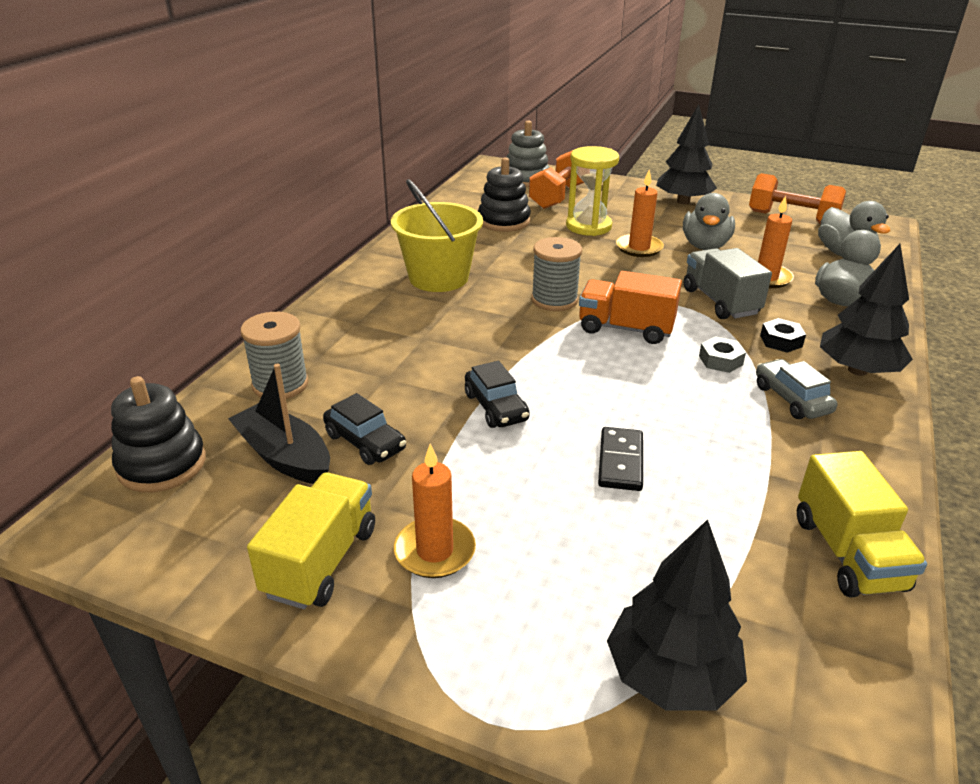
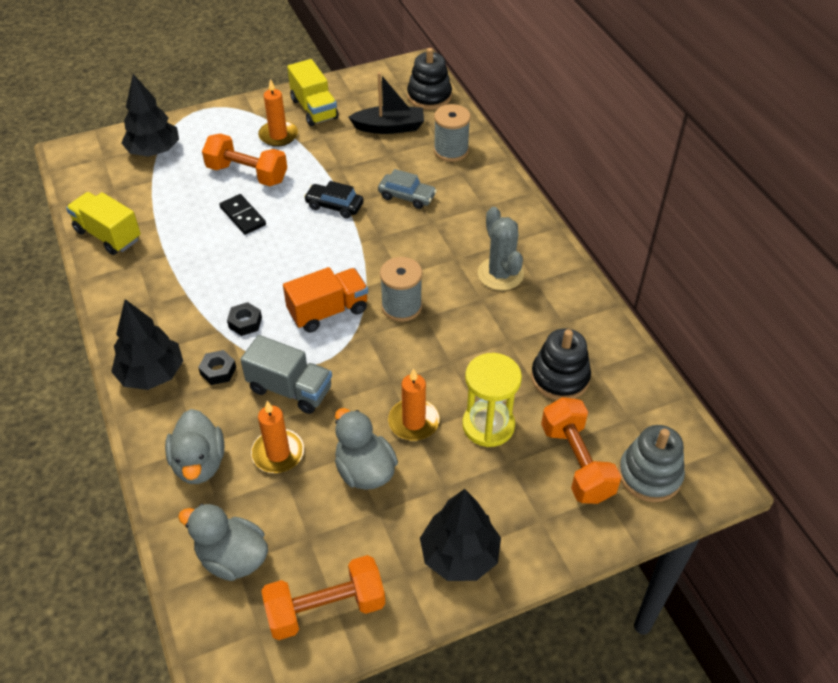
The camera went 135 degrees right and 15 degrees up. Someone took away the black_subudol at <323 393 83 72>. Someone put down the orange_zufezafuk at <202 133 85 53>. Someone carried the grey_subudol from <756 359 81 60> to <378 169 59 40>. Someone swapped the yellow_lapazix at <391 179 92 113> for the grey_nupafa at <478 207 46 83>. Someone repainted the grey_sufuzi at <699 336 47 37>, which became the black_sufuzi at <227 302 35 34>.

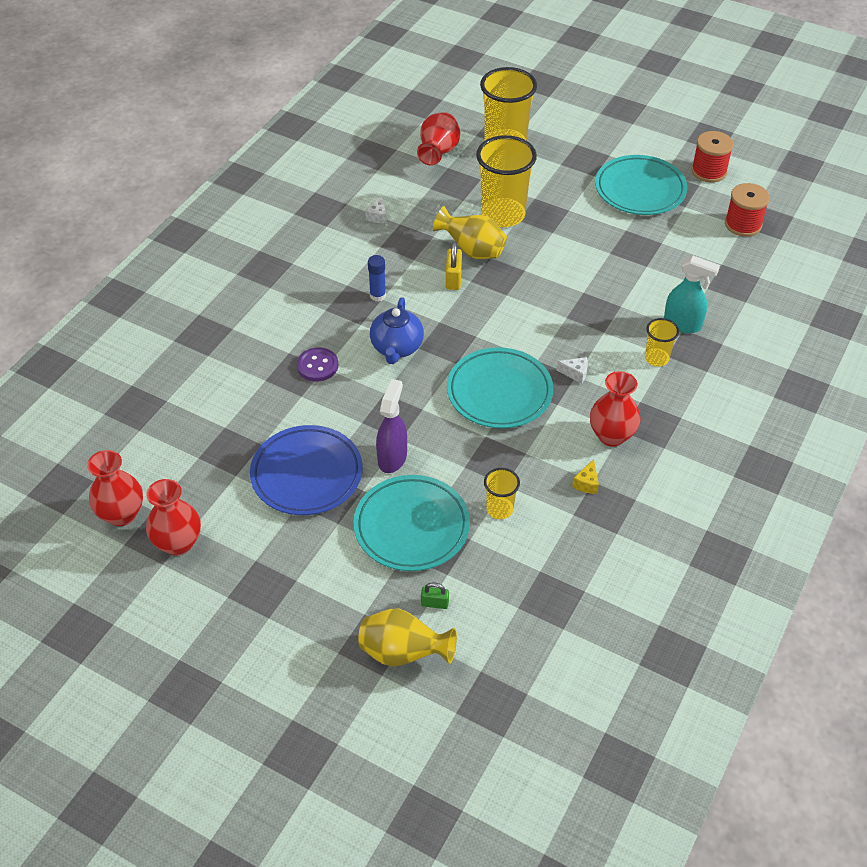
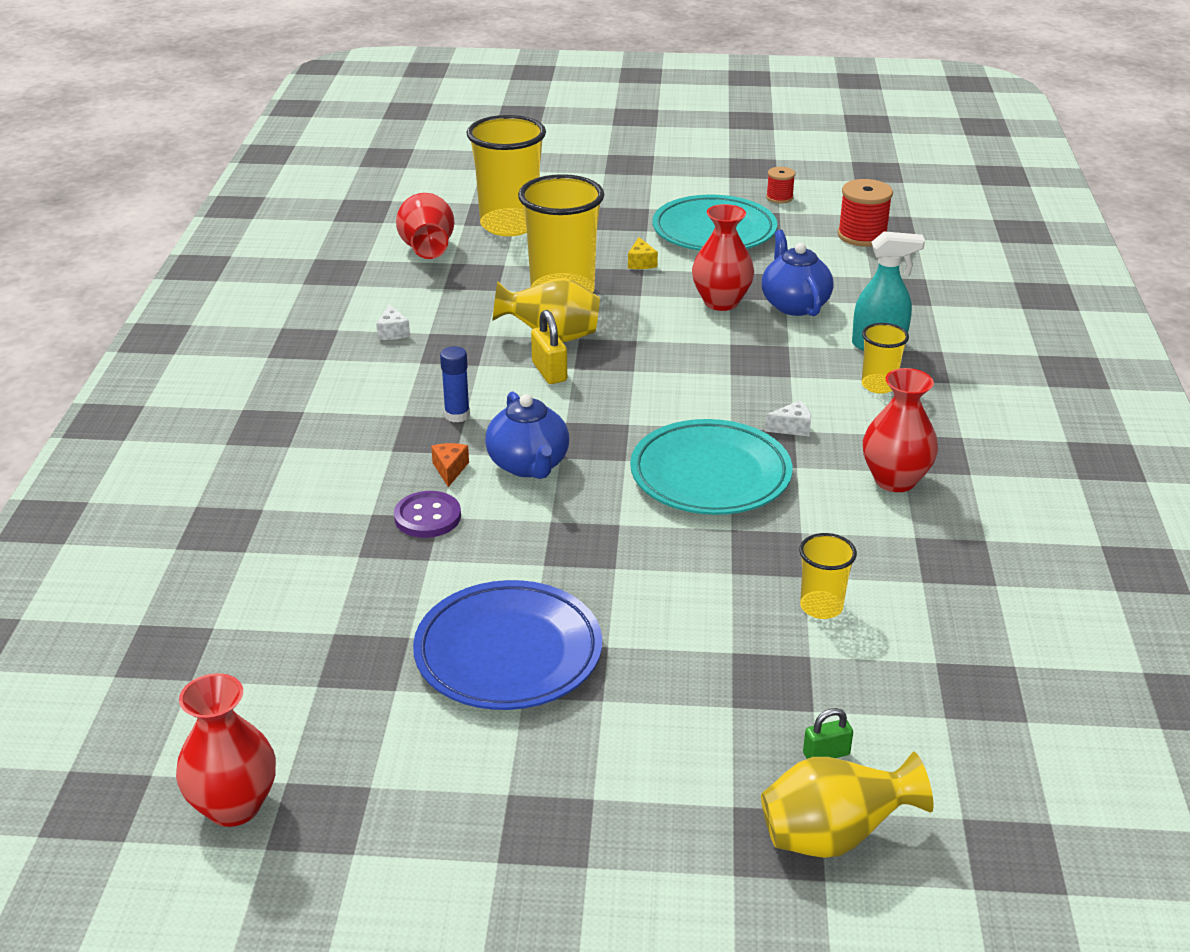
The camera went 25 degrees left and 15 degrees down. Someone took away the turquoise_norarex at <354 475 116 96>. Someone took away the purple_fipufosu at <376 379 31 94>. Someone put down the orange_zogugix at <431 443 38 44>. Someone put down the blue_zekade at <762 229 71 87>. Someone carried the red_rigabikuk from <146 479 55 77> to <692 204 62 107>. Someone carried the yellow_zogugix from <572 459 27 35> to <628 237 30 32>. Someone scaled the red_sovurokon at <691 131 43 51> by 0.57.

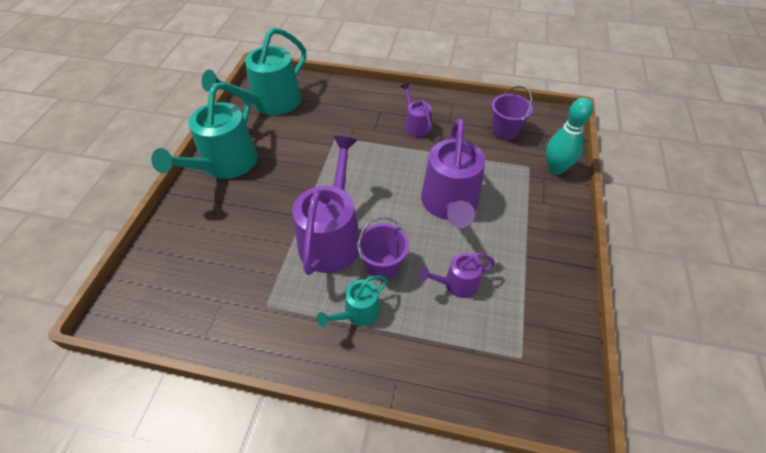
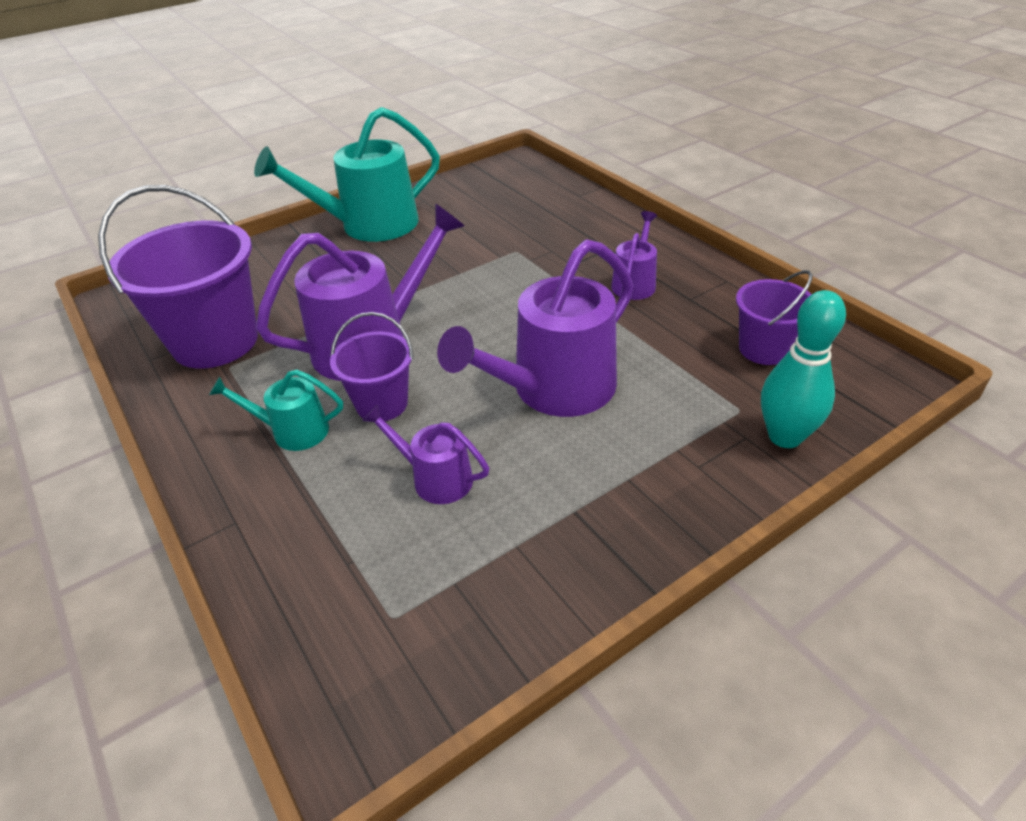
The camera went 45 degrees right and 10 degrees down. Someone took away the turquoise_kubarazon at <202 27 104 88>. Someone put down the purple_lapazix at <98 185 160 184>.

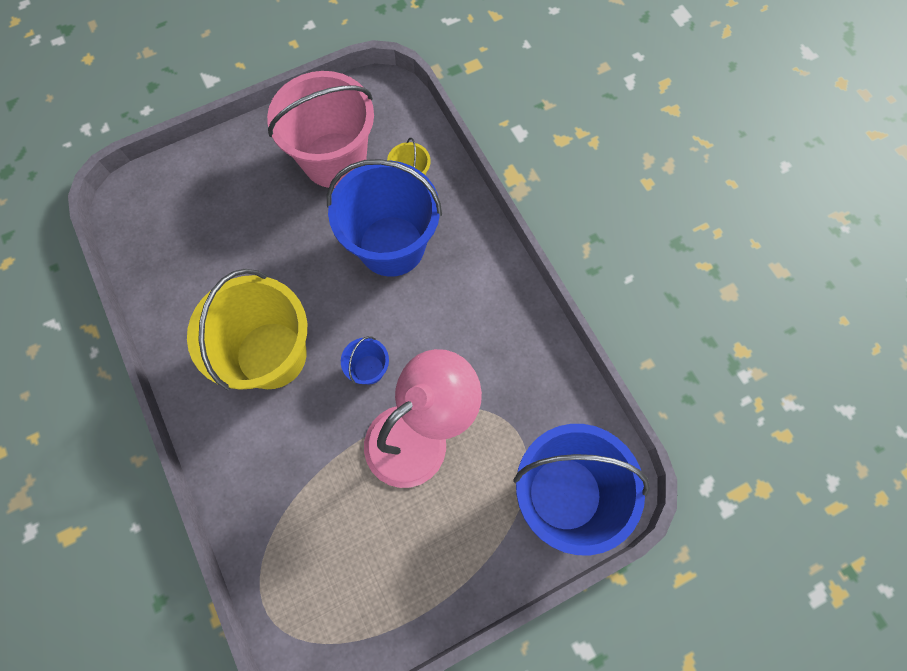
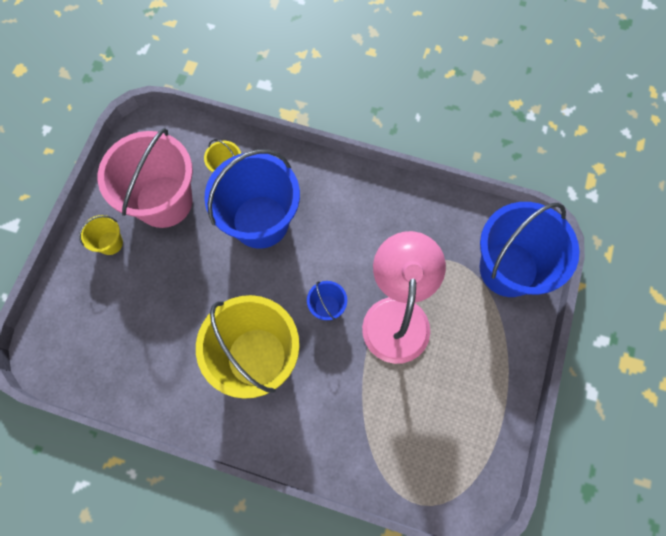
The camera went 45 degrees left and 0 degrees up. Someone put down the yellow_lapazix at <79 215 44 40>.

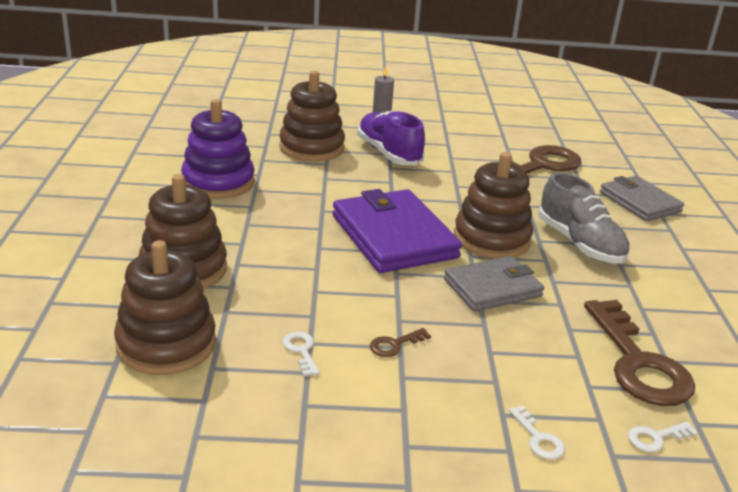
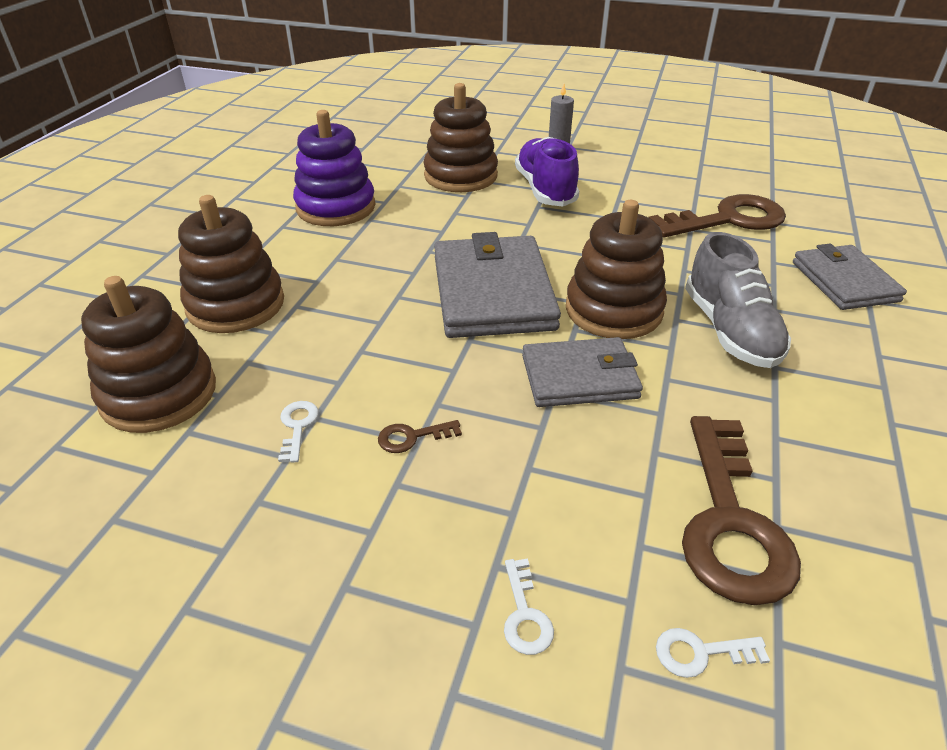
The camera went 20 degrees right and 10 degrees up. Someone repainted the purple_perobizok at <333 189 129 84>, which became the grey_perobizok at <434 232 127 106>.

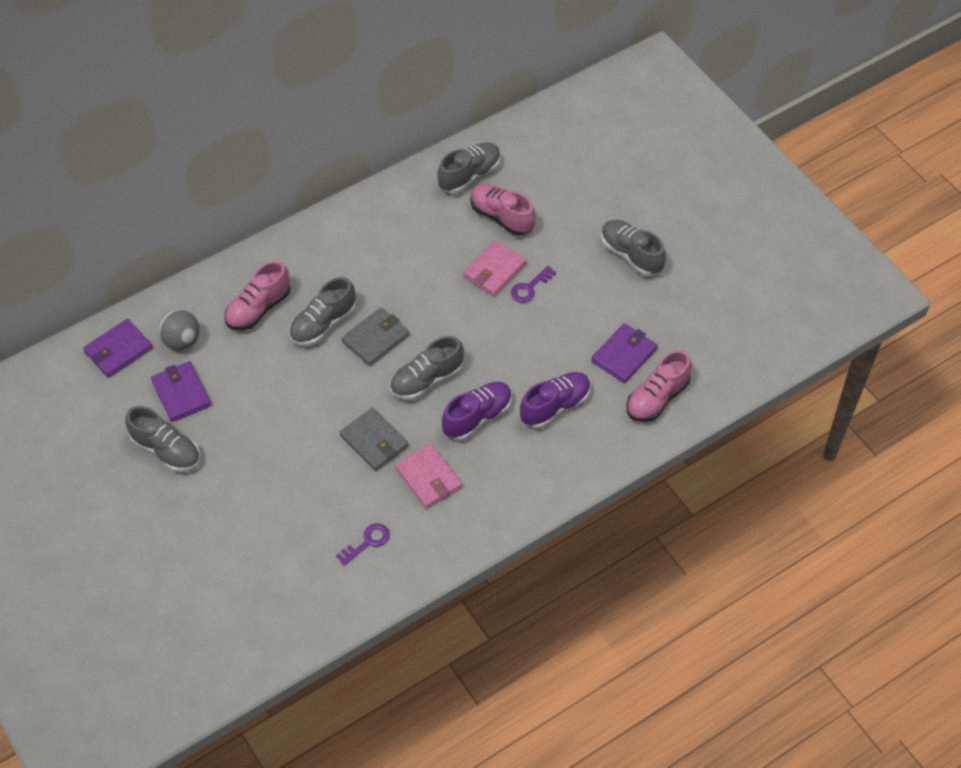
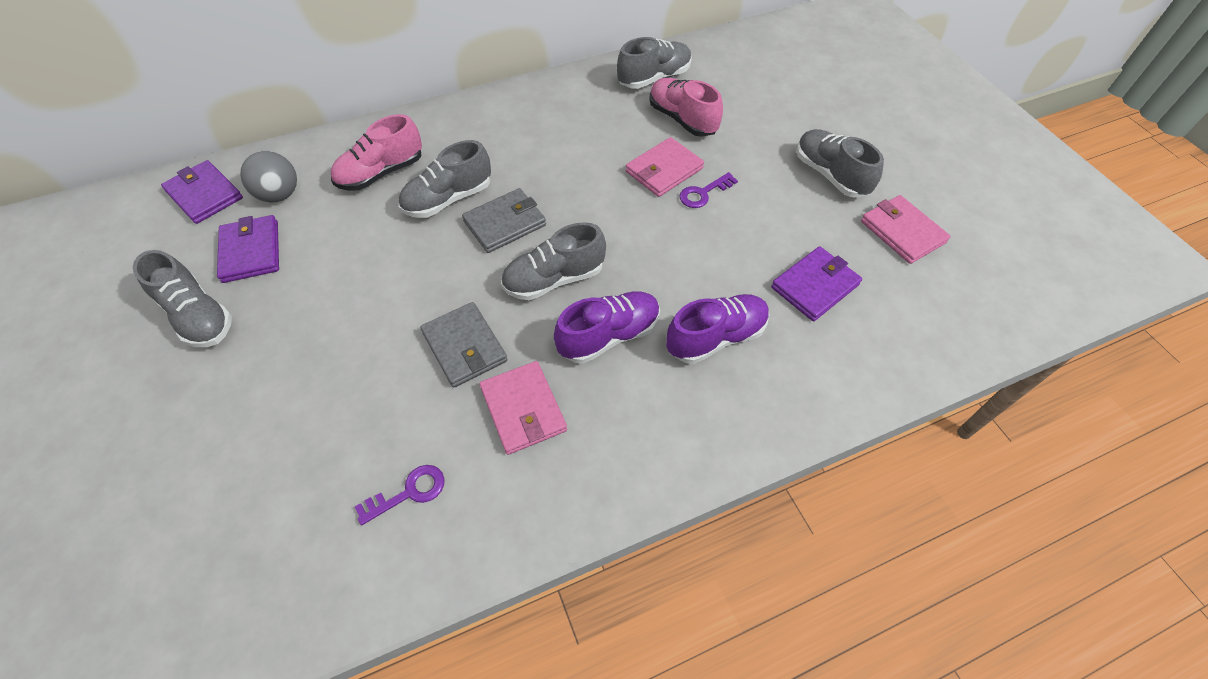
The camera went 10 degrees right and 0 degrees up. Someone took away the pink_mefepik at <626 350 66 72>. Someone put down the pink_perobizok at <861 195 90 69>. Someone rotated the purple_perobizok at <83 319 70 59> by 75 degrees clockwise.

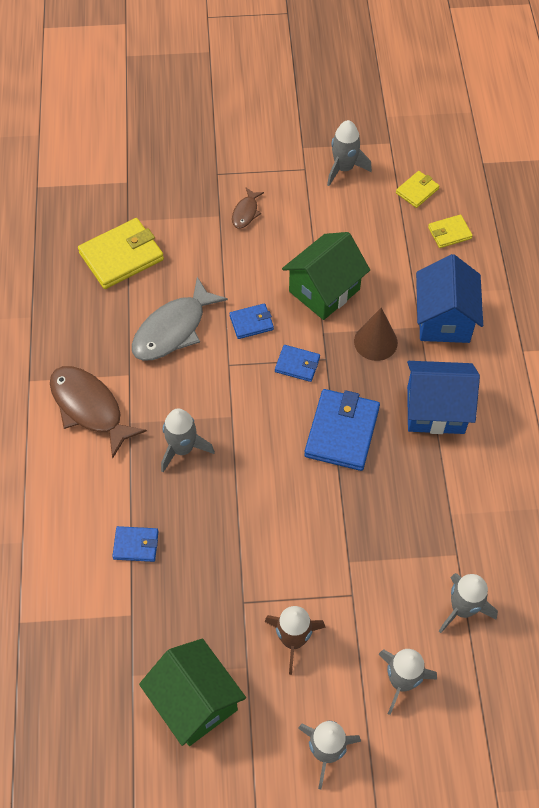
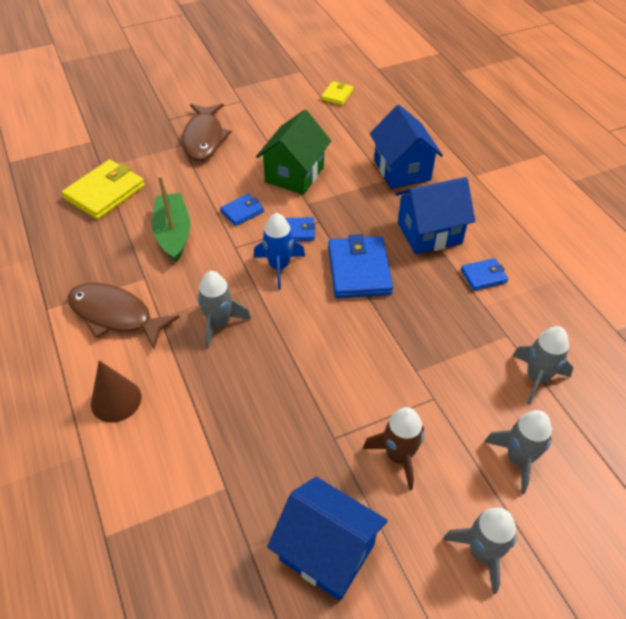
The camera went 20 degrees left and 10 degrees down. Someone took away the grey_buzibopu at <327 120 45 66>. Someone took away the yellow_perobizok at <428 214 45 34>. Someone put down the blue_buzibopu at <254 213 51 76>. Someone carried the blue_perobizok from <112 526 46 36> to <461 258 47 33>. Someone carried the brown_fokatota from <354 308 44 53> to <91 360 50 63>. Someone swapped the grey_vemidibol at <132 277 96 84> for the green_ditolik at <152 175 38 88>. Someone repainted the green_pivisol at <139 639 107 107>, which became the blue_pivisol at <267 477 121 124>. Someone scaled the brown_vemidibol at <232 188 32 41> by 2.01.

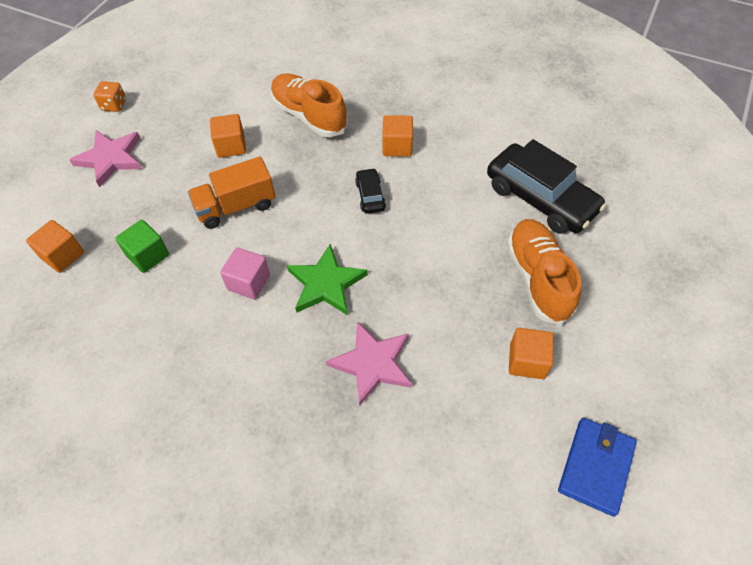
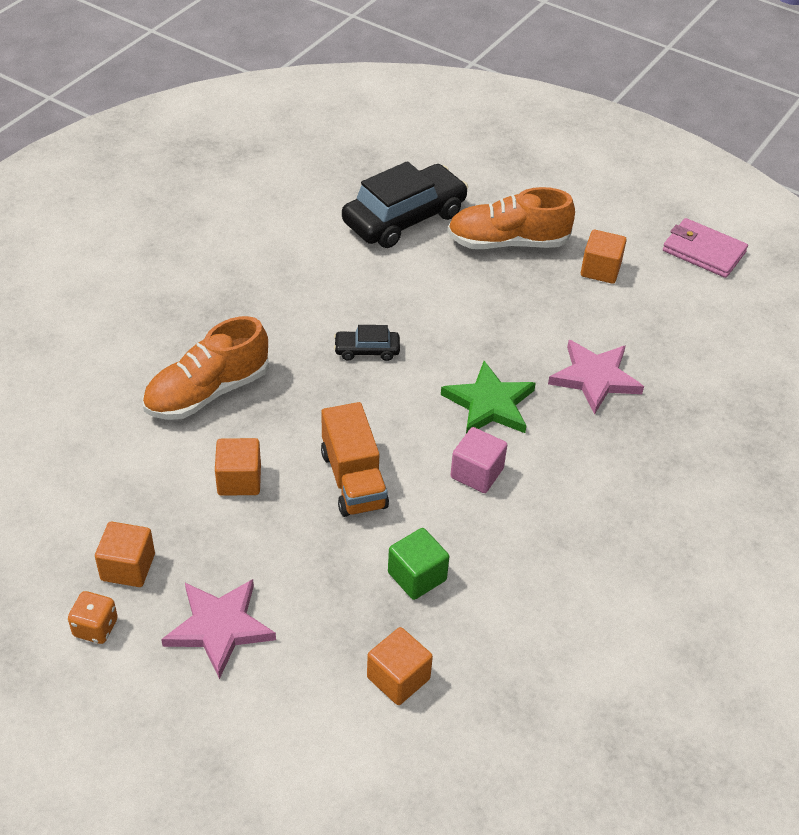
The camera went 85 degrees left and 10 degrees down. Someone carried the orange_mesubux from <382 115 31 42> to <95 522 60 65>. Someone repainted the blue_perobizok at <558 418 79 99>, which became the pink_perobizok at <663 218 85 60>.

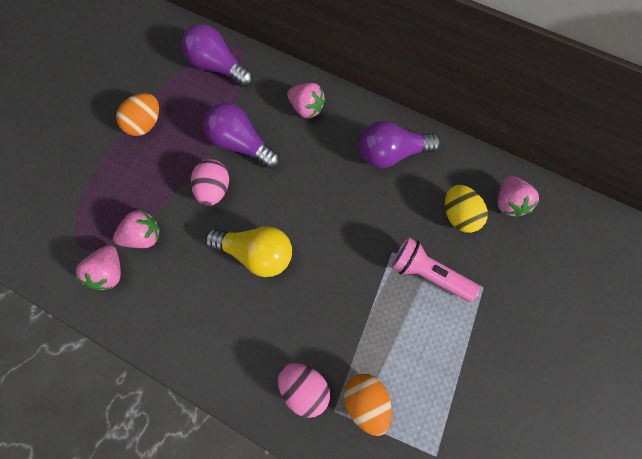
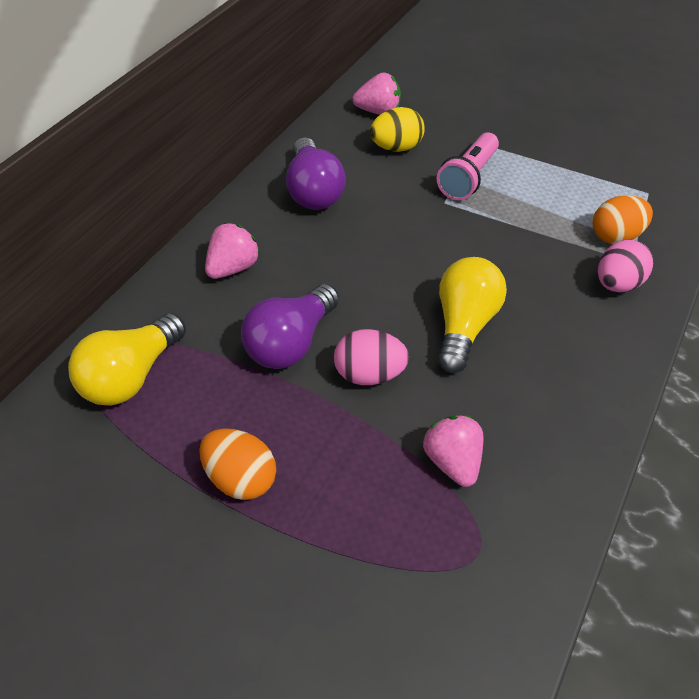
The camera went 95 degrees left and 20 degrees down. Someone took away the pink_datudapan at <75 245 46 45>. Someone repainted the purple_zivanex at <182 24 71 63>, which became the yellow_zivanex at <68 313 118 93>.

